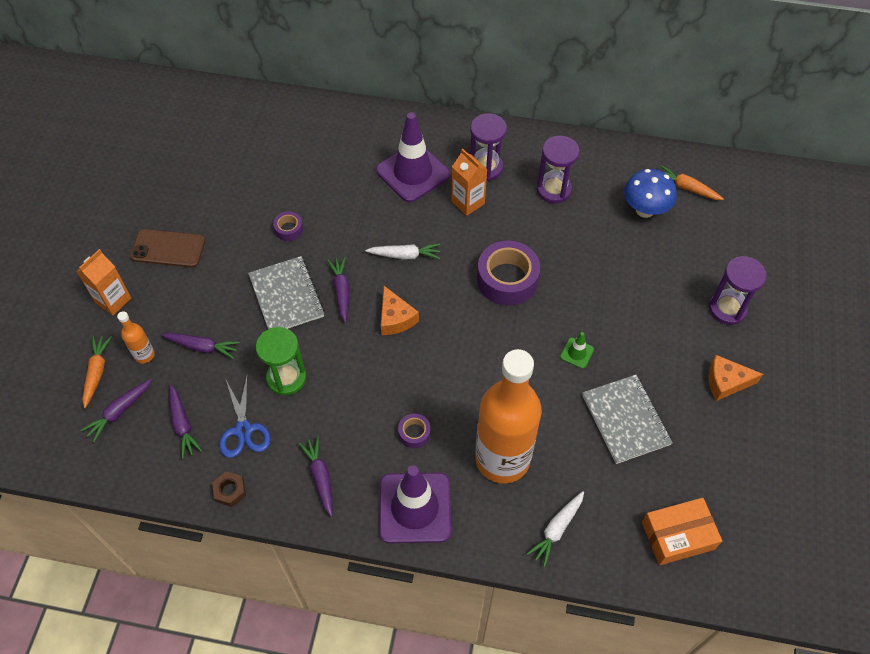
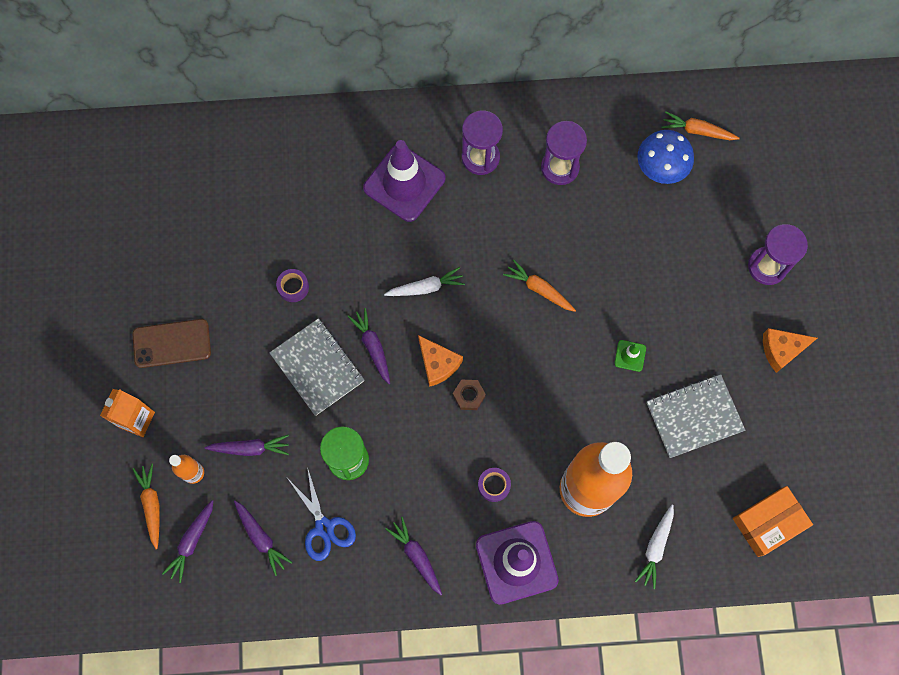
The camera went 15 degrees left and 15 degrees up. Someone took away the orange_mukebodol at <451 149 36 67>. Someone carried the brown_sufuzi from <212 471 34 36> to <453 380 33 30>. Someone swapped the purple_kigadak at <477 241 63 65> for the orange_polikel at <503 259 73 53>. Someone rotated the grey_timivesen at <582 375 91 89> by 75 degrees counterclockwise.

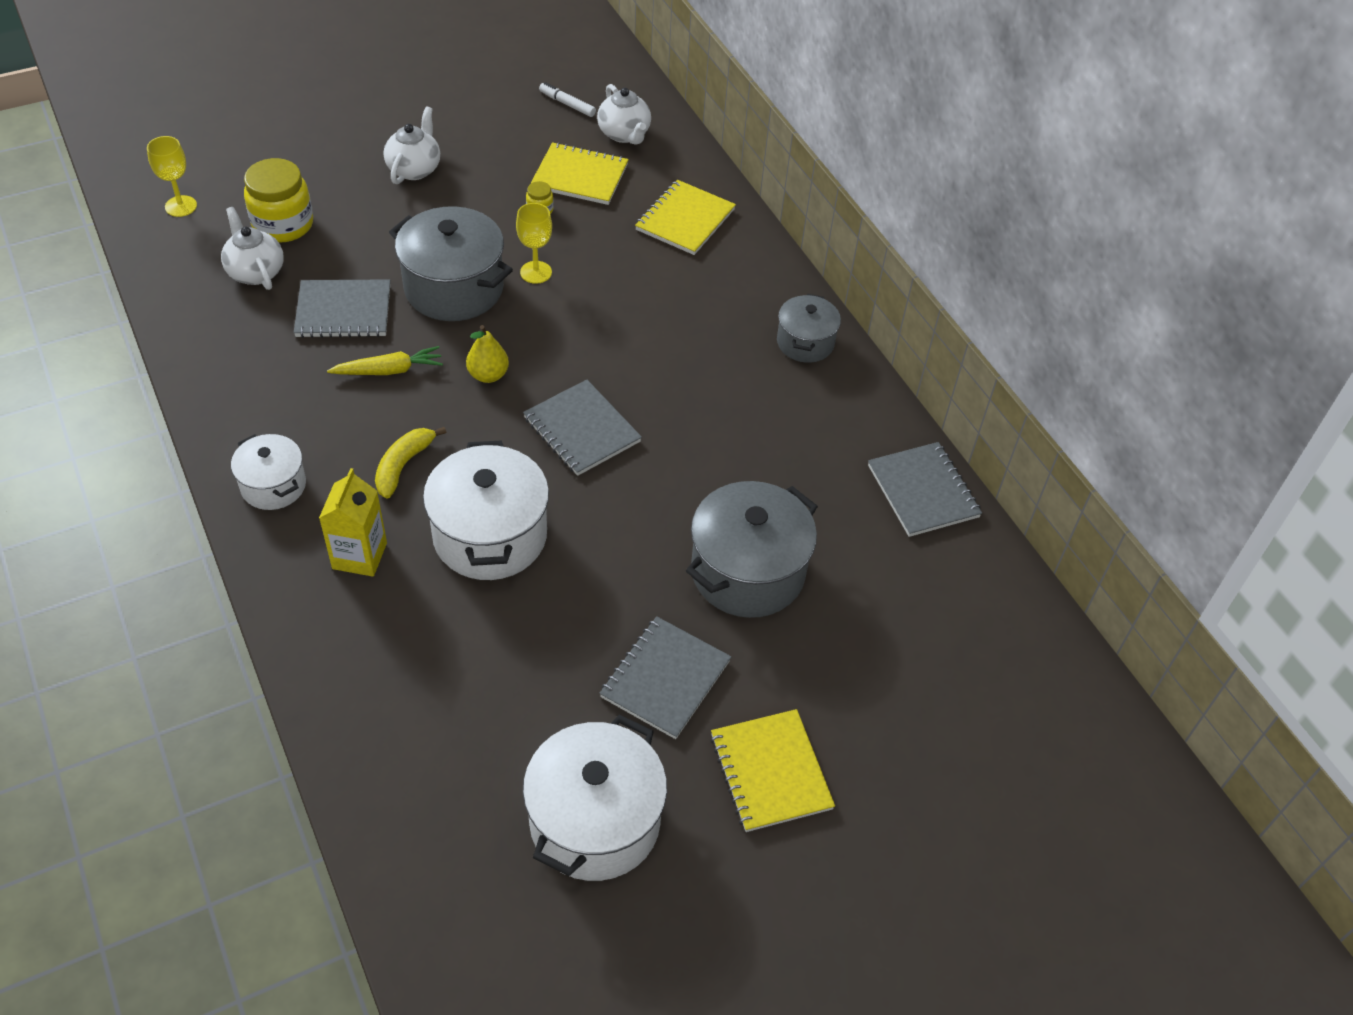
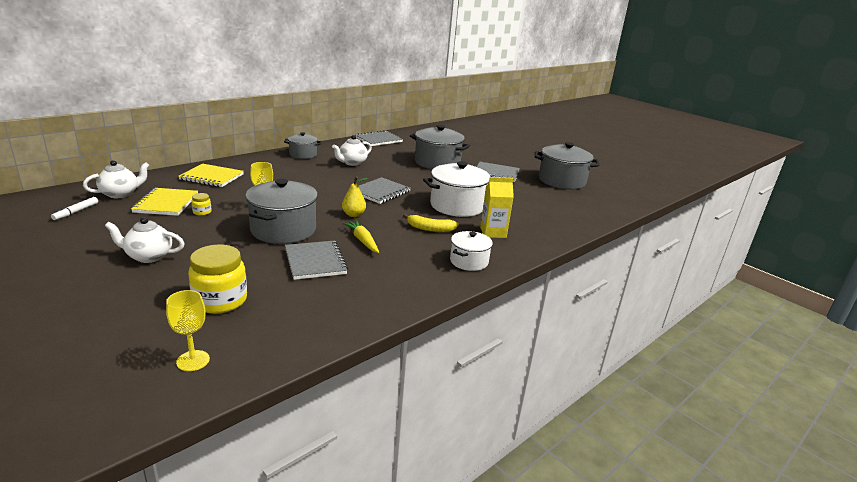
The camera went 105 degrees left and 25 degrees down. Someone took away the yellow_timivesen at <710 709 125 123>. Someone carried the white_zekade from <221 207 63 83> to <332 135 40 31>. Someone repainted the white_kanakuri at <523 715 144 166>, which became the grey_kanakuri at <535 142 65 47>.

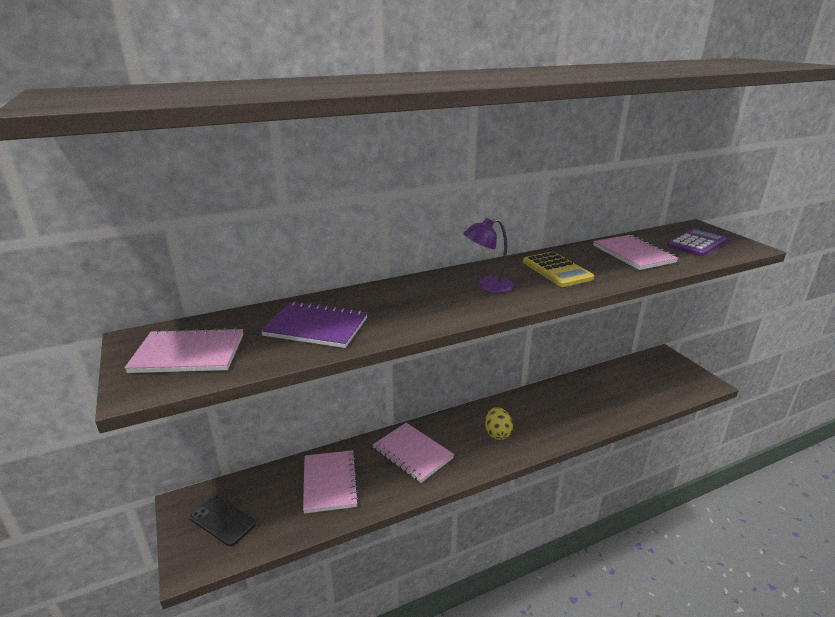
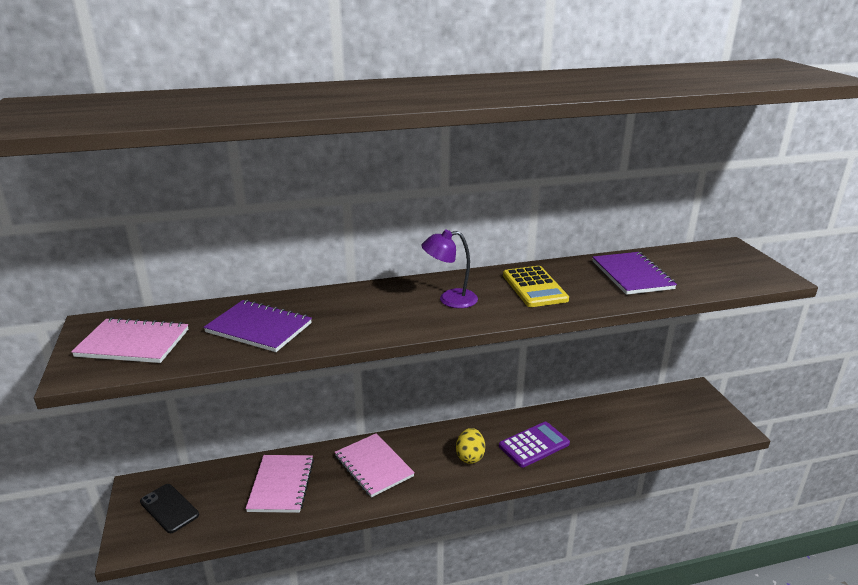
The camera went 10 degrees right and 0 degrees up. Someone carried the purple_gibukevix from <667 228 60 28> to <499 422 71 46>. Someone repainted the pink_timivesen at <593 235 85 35>, which became the purple_timivesen at <593 252 84 43>.

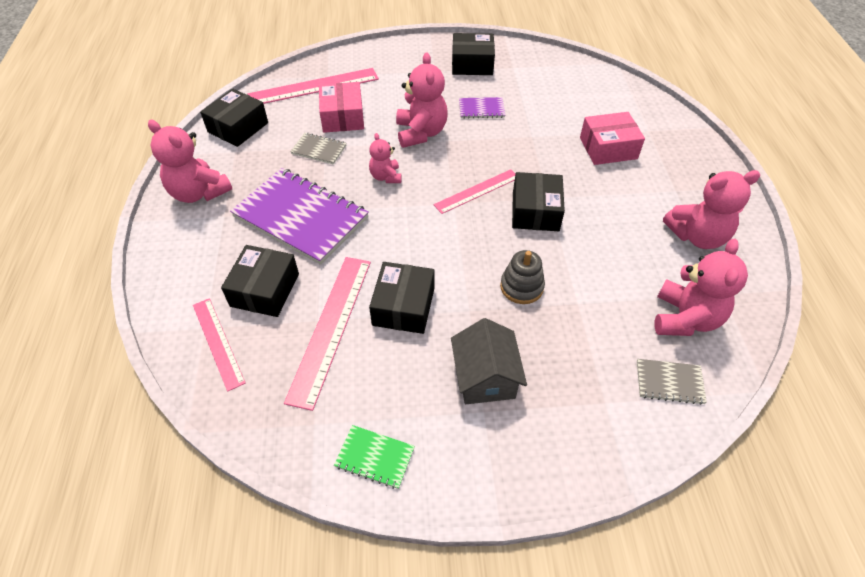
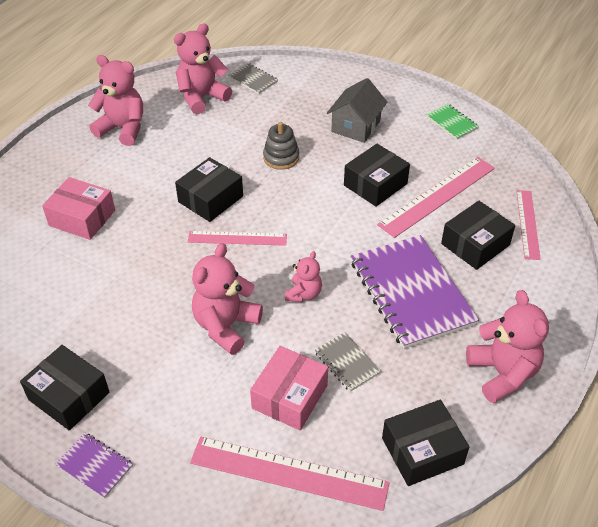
The camera went 145 degrees left and 5 degrees down. Someone carried the purple_timivesen from <459 97 46 22> to <55 432 78 67>.

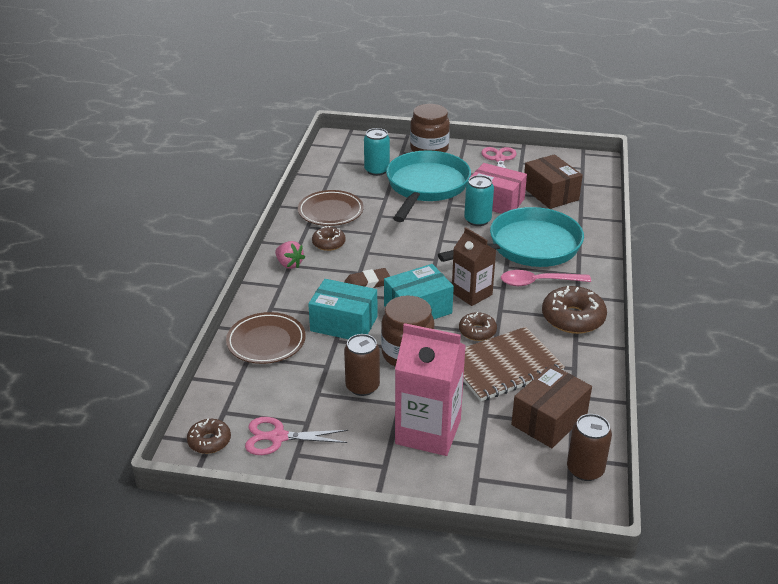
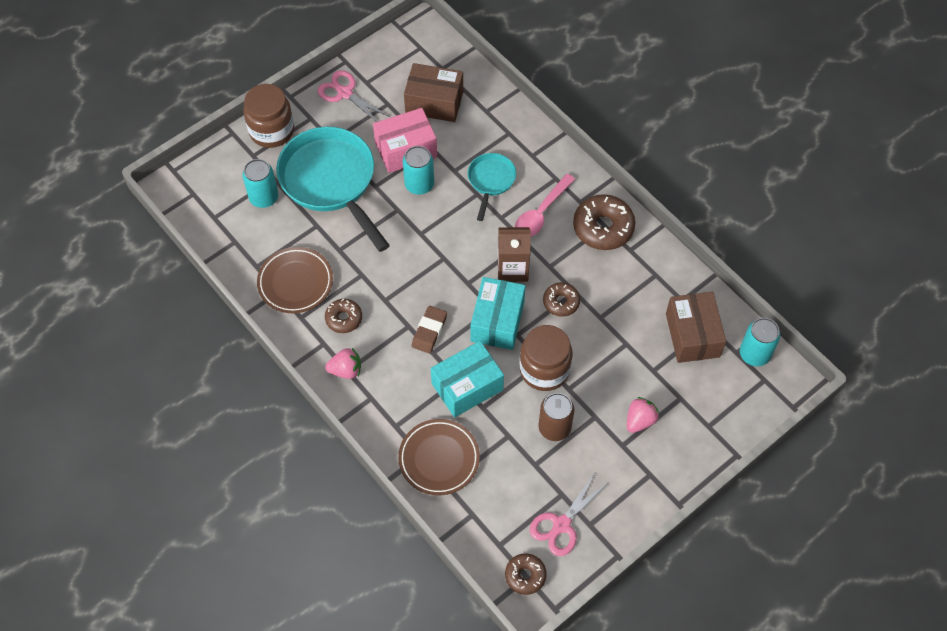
The camera went 50 degrees left and 25 degrees up. Someone took away the brown_timivesen at <463 327 102 75>. Someone swapped the pink_mukebodol at <395 323 71 133> for the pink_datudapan at <627 397 32 36>. Someone repainted the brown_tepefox at <567 414 45 67>, which became the turquoise_tepefox at <740 318 40 48>. Someone scaled the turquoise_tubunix at <438 207 146 60> by 0.50.

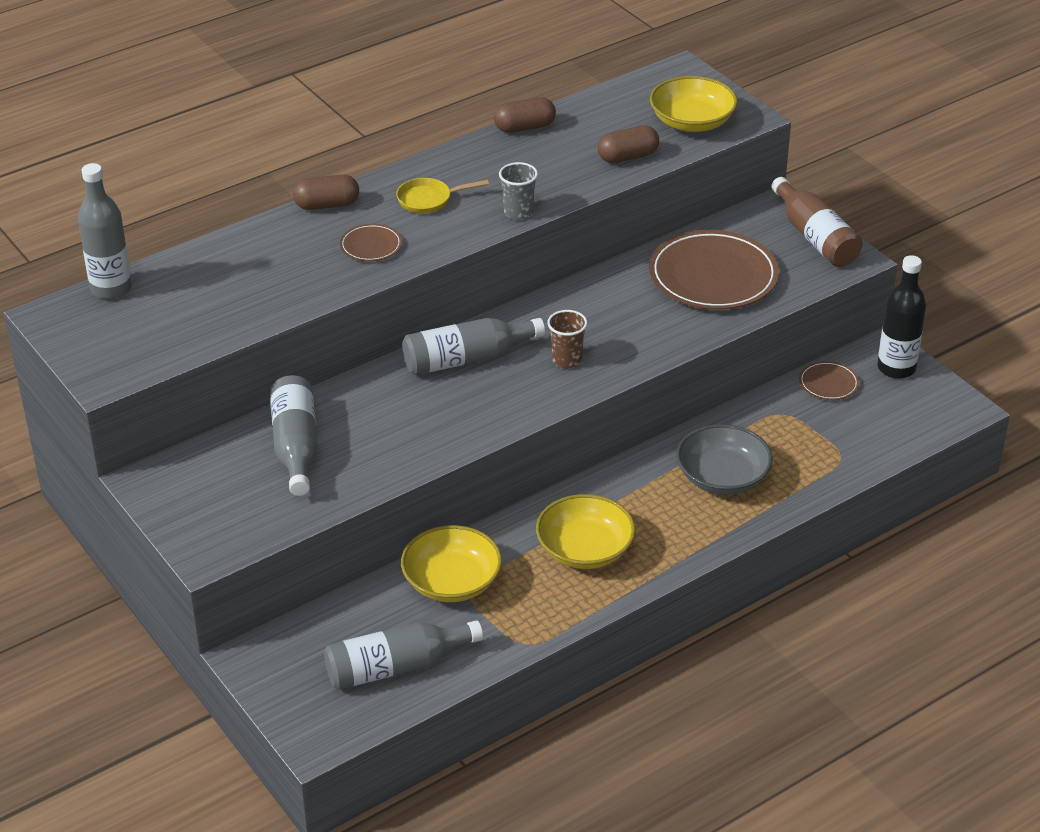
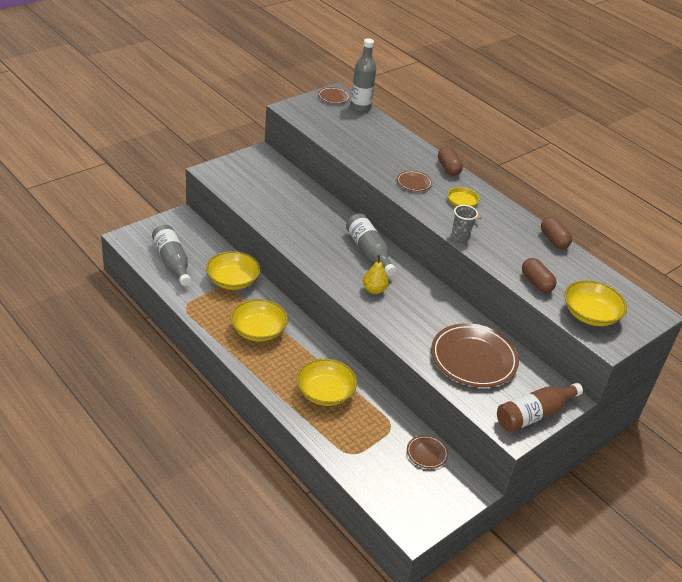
The camera went 80 degrees right and 0 degrees up. Someone took away the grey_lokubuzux at <270 375 48 121>. Someone took away the black_lokubuzux at <877 255 49 124>. Someone put down the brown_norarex at <318 87 32 17>. Someone swapped the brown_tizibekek at <547 310 40 58> for the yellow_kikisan at <363 255 26 39>. Someone repainted the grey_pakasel at <676 424 96 71>, which became the yellow_pakasel at <297 359 60 47>.

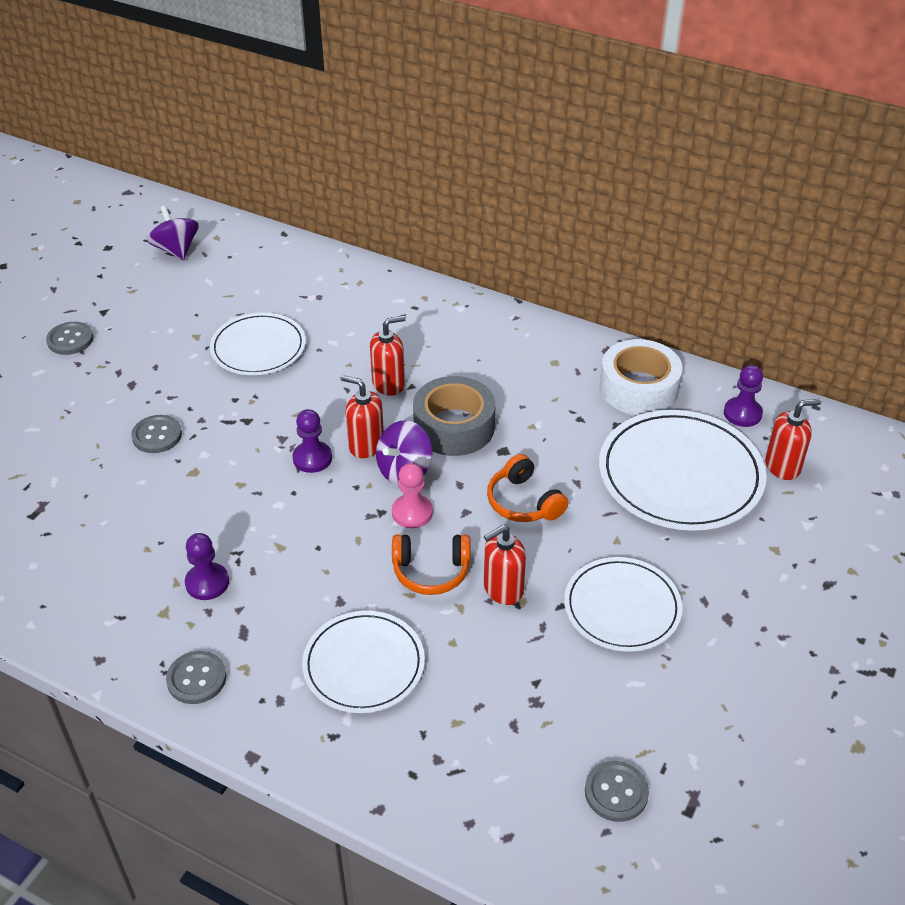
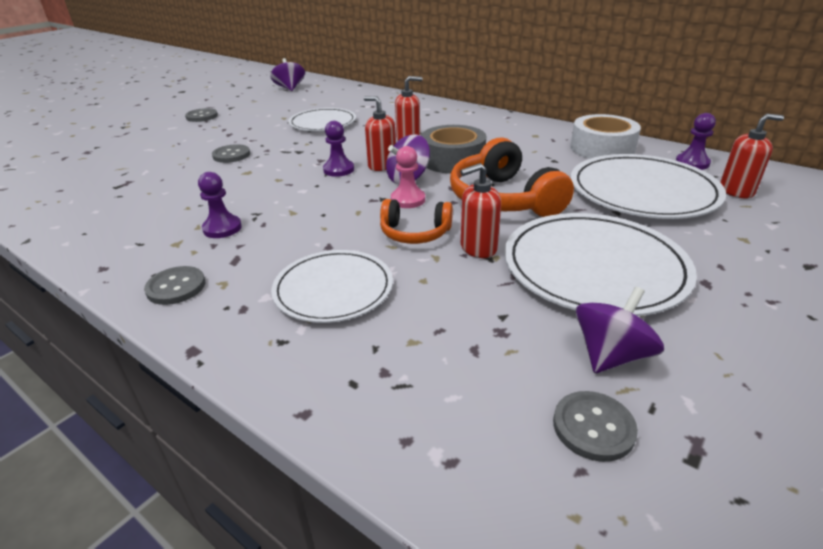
The camera went 10 degrees right and 10 degrees down. Someone put down the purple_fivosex at <575 287 89 86>. Someone scaled the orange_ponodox at <487 454 81 68> by 1.71. Someone scaled the white_norarex at <564 557 119 95> by 1.56.

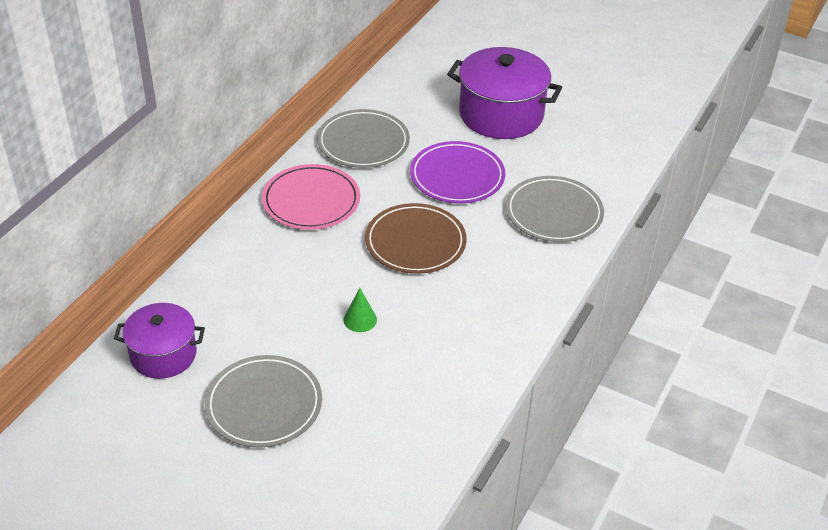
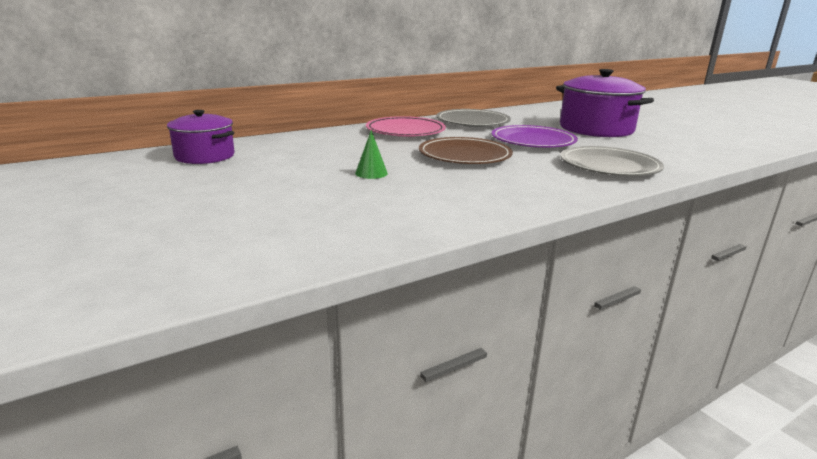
The camera went 30 degrees right and 20 degrees down. Someone took away the grey_norarex at <205 355 117 93>.

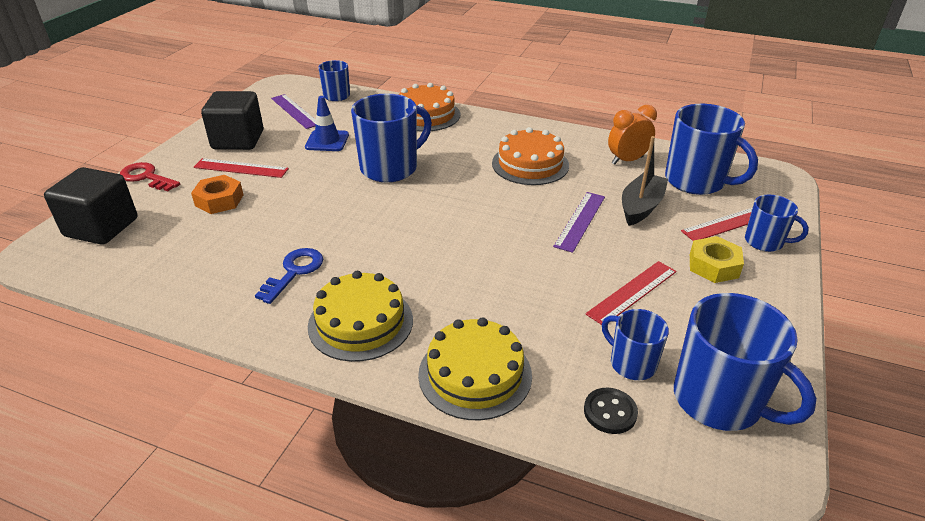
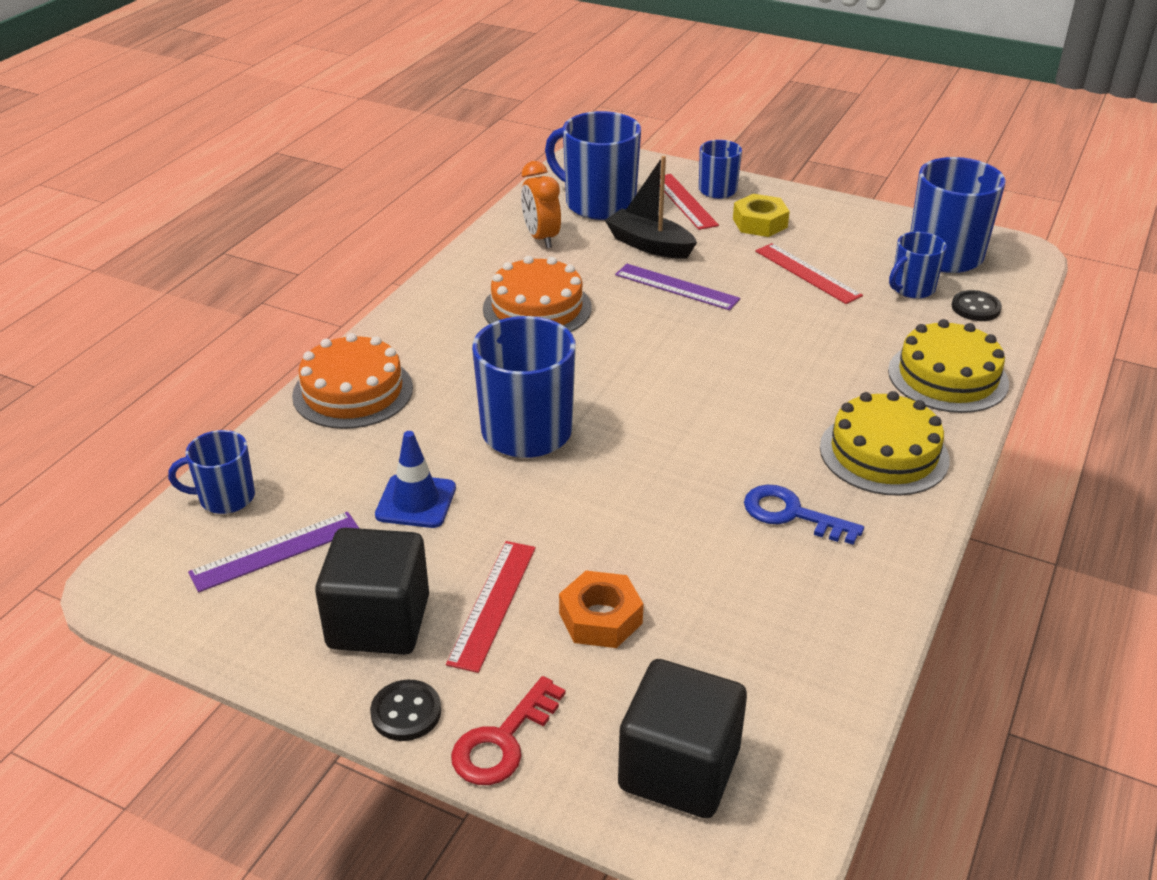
The camera went 85 degrees left and 0 degrees up. Someone put down the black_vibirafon at <370 680 71 61>. Someone rotated the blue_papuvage at <665 104 93 91> by 105 degrees counterclockwise.

